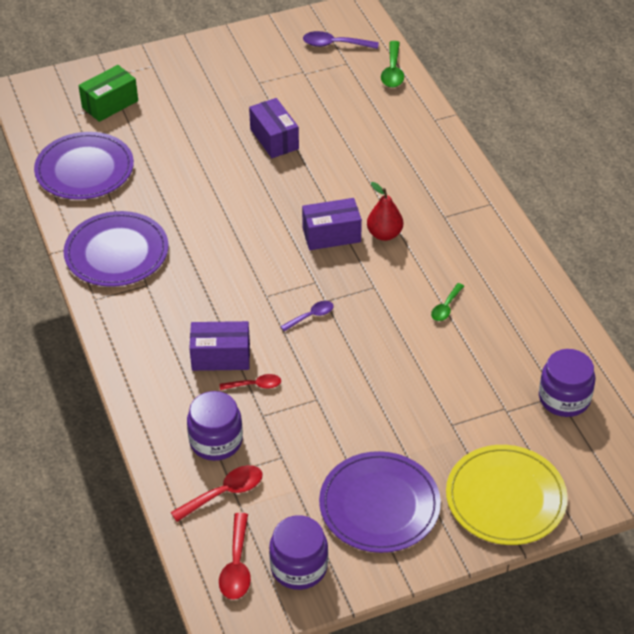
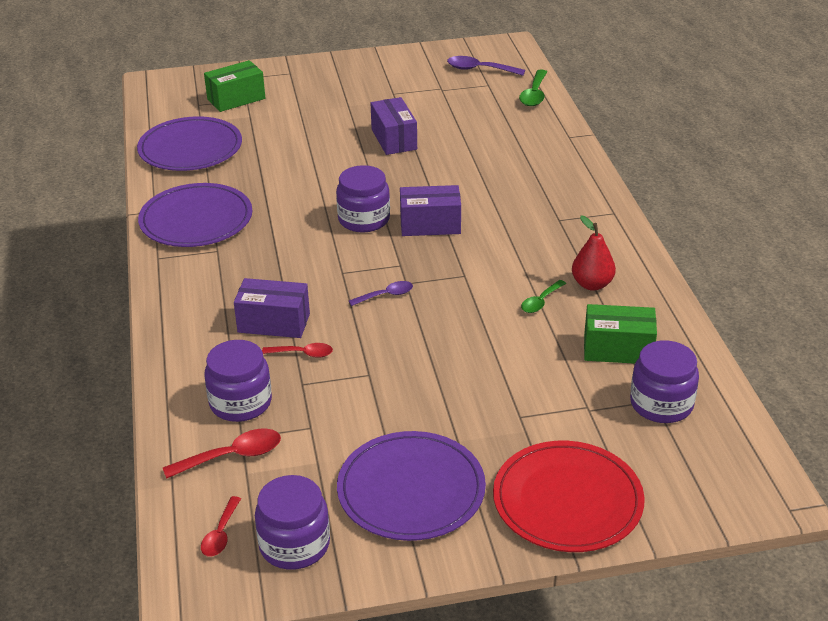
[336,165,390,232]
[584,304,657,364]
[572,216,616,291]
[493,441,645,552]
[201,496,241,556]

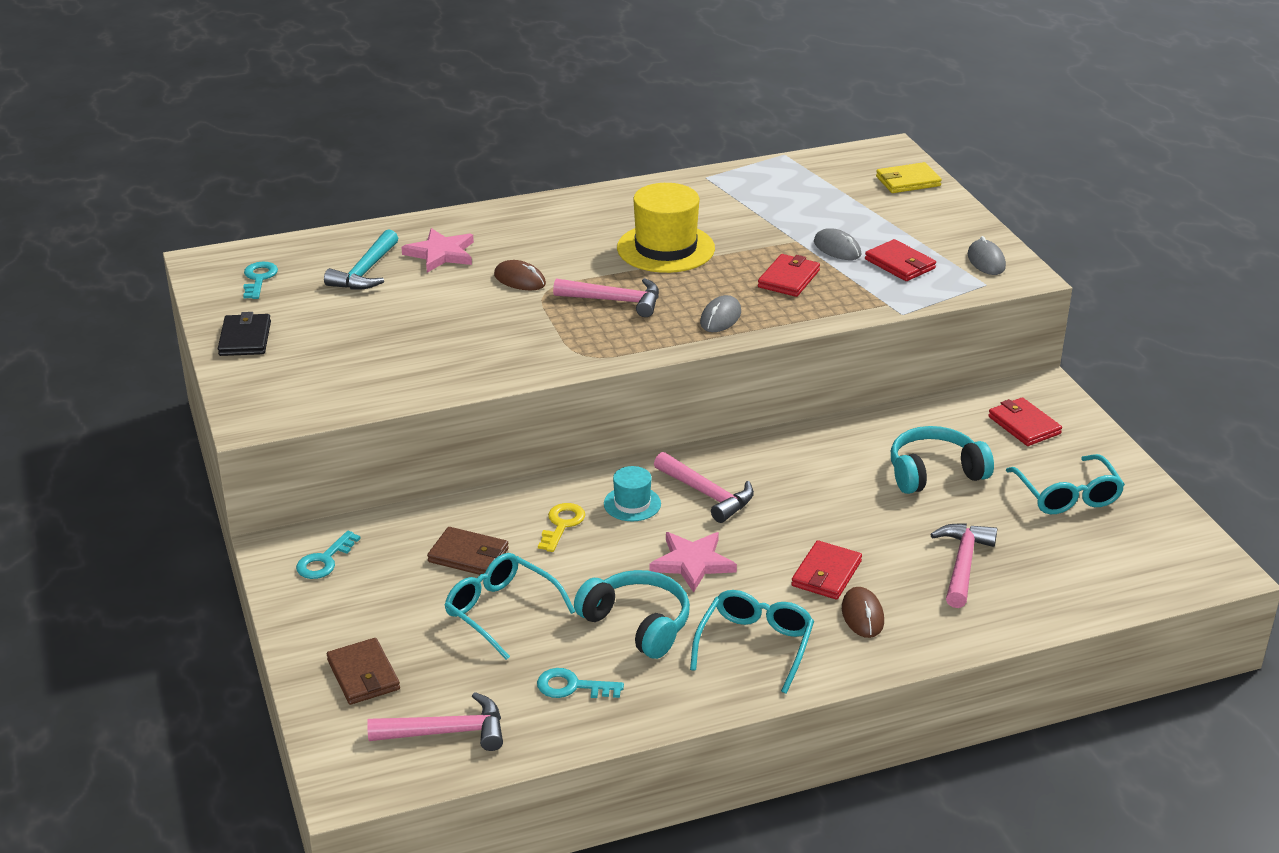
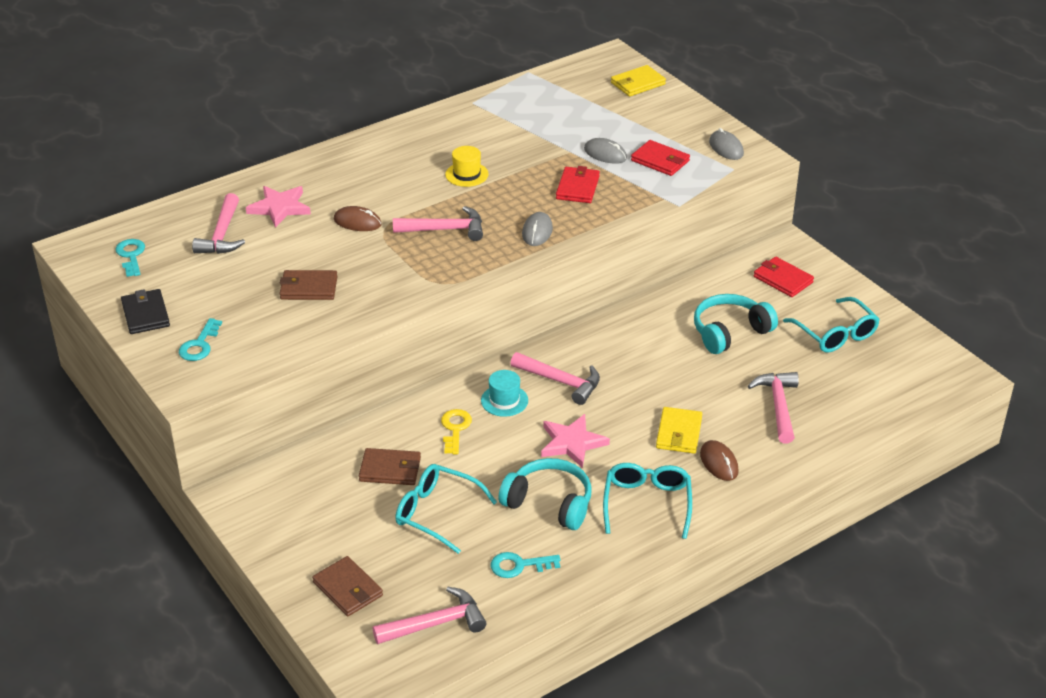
[279,270,338,300]
[179,318,222,361]
[192,193,245,254]
[656,407,702,453]
[445,146,489,187]

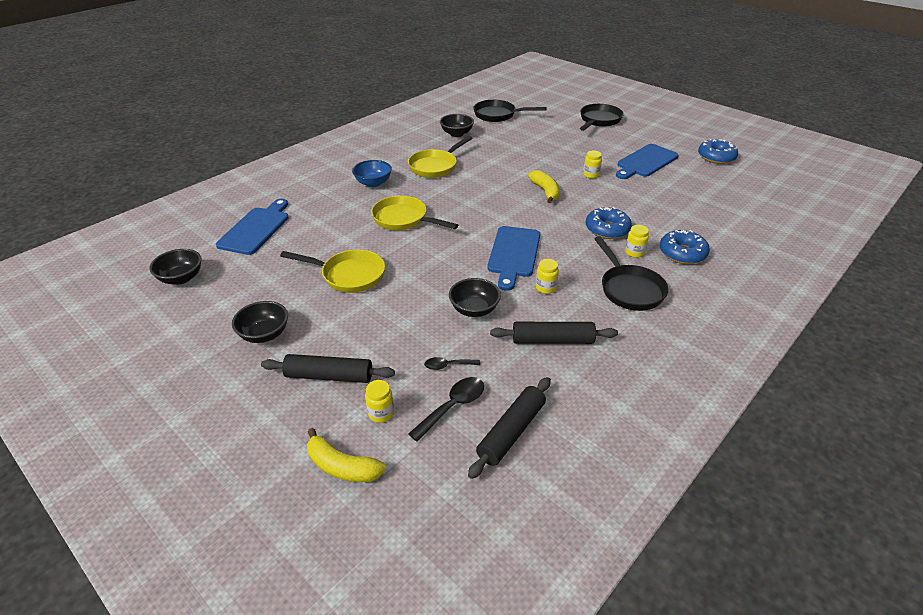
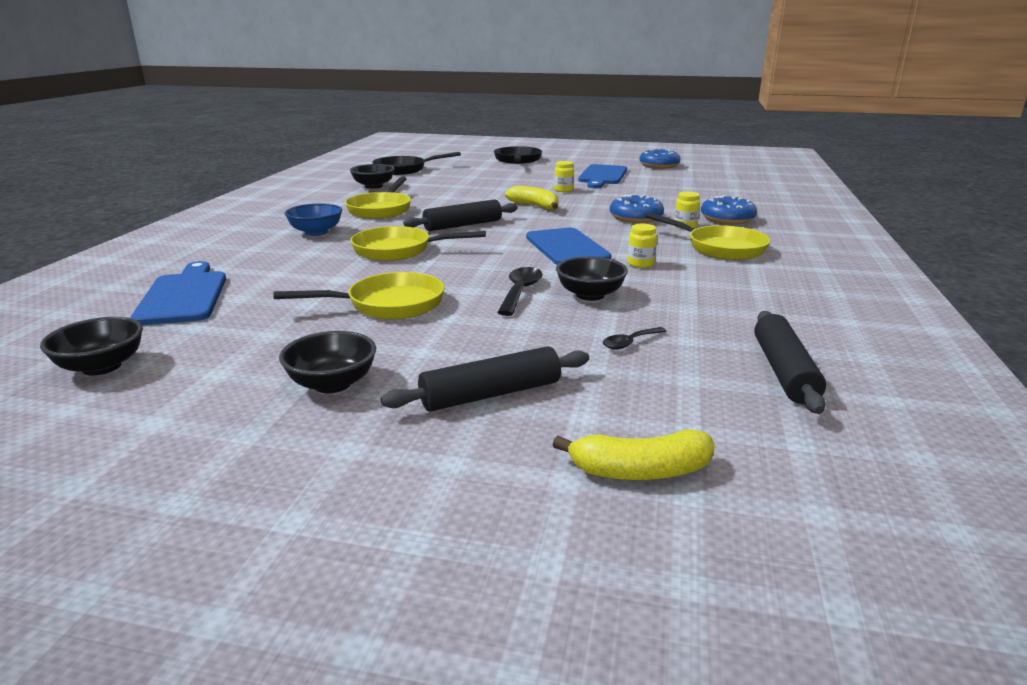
[365,380,394,423] (first image)
[497,267,543,316]
[403,199,518,231]
[645,212,770,260]

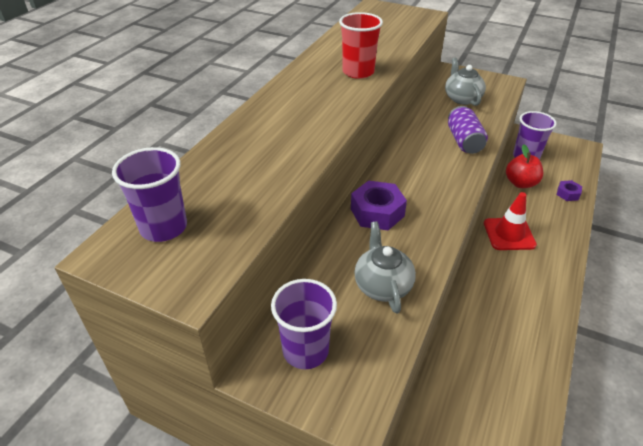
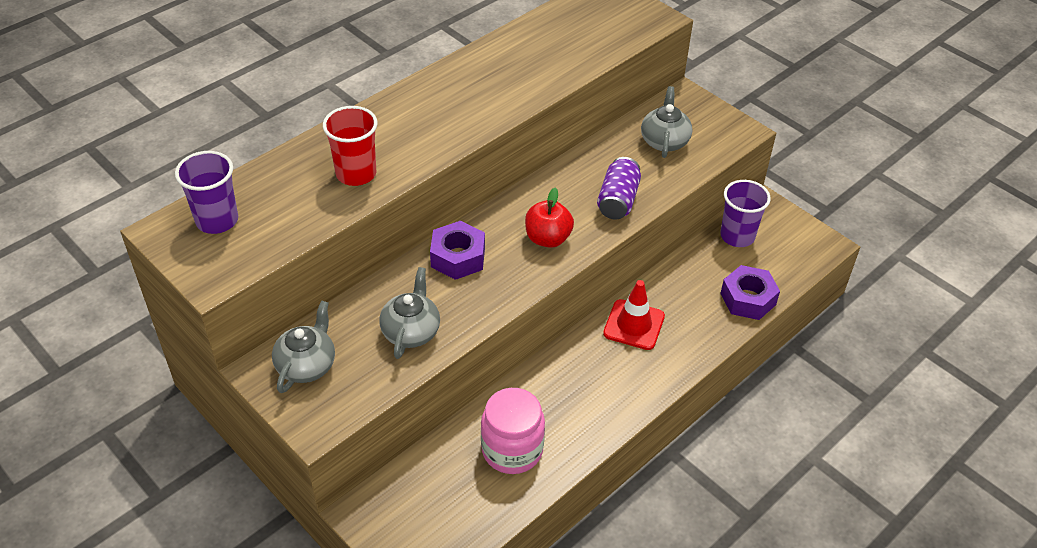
[481,388,545,474]
[323,106,378,186]
[525,187,574,248]
[272,301,335,393]
[720,265,780,320]

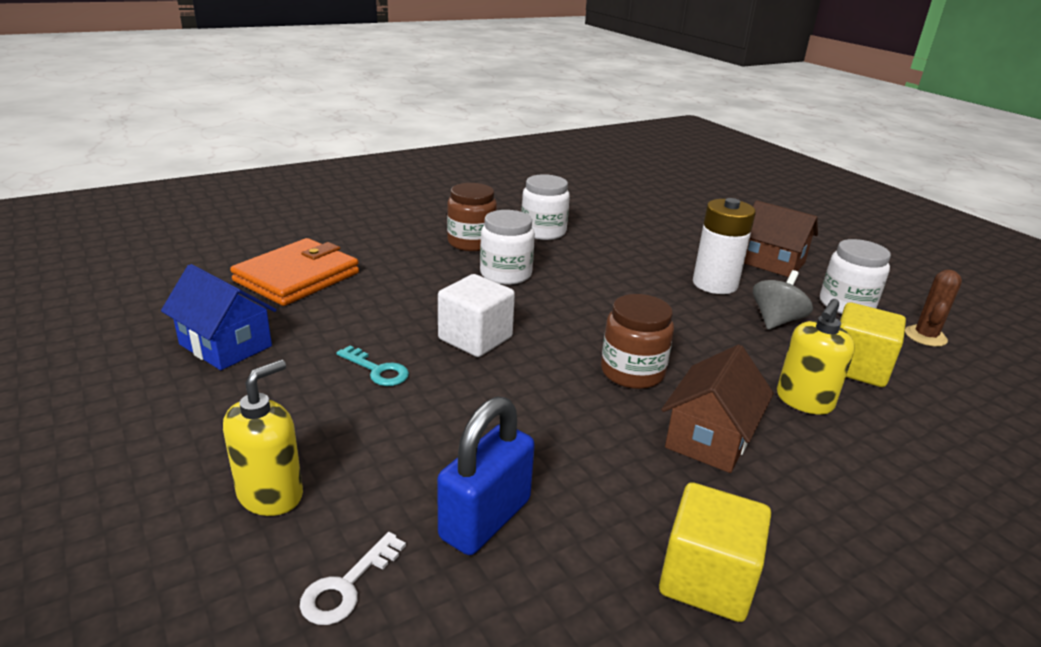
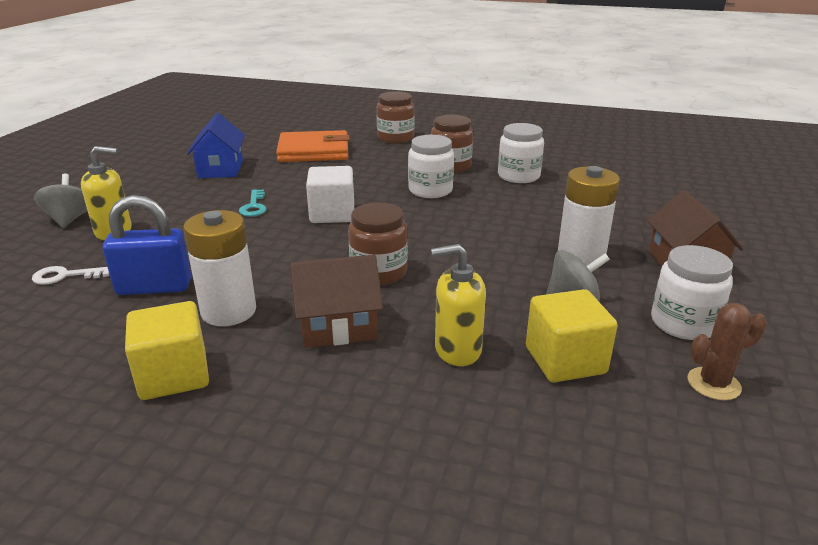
[34,173,87,228]
[183,210,256,326]
[377,91,414,143]

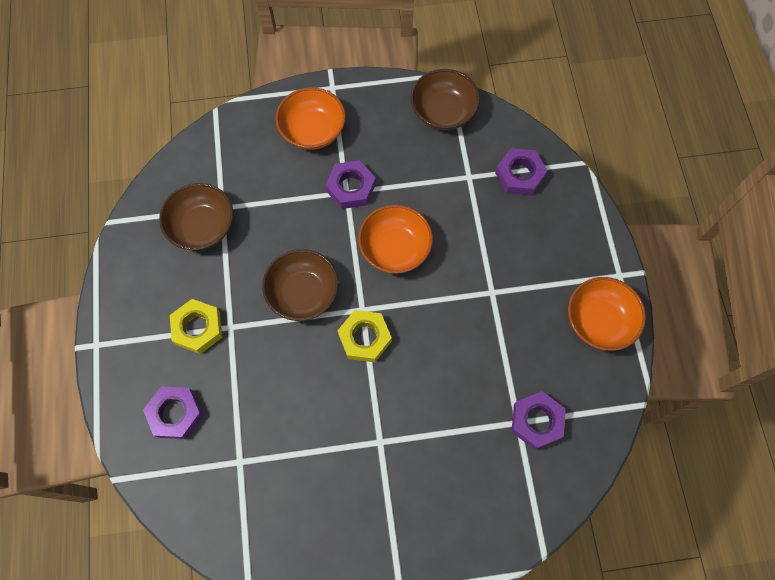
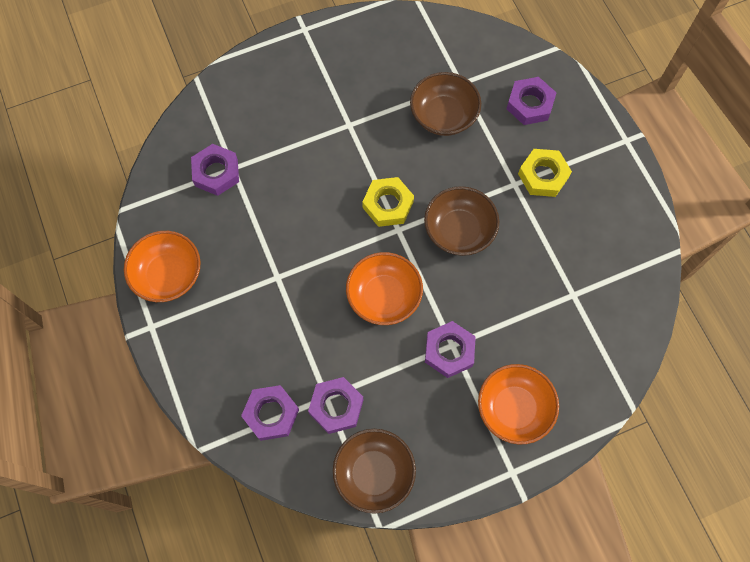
[308,377,363,434]
[410,72,481,136]

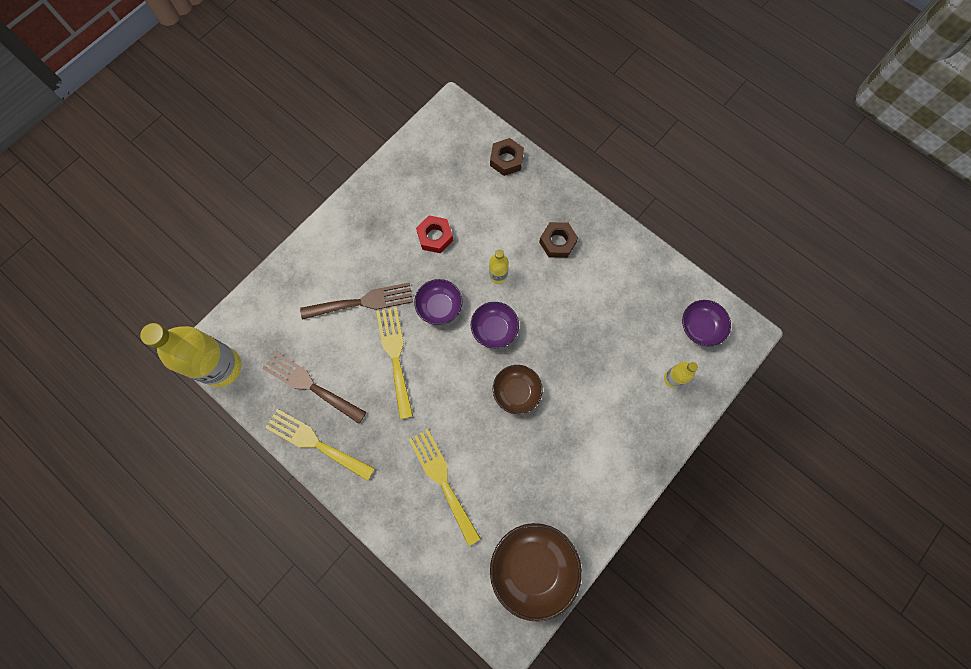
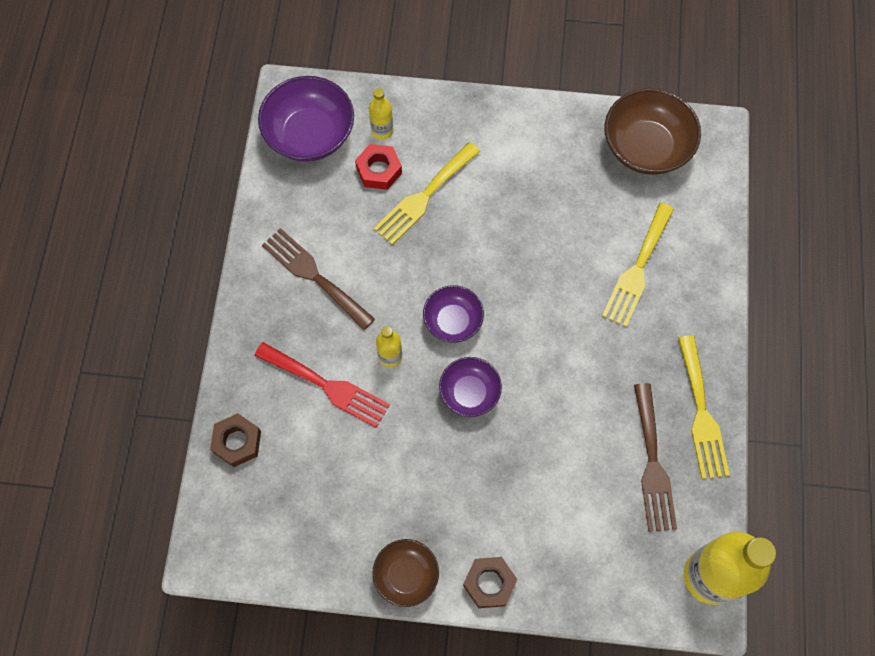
[254,342,390,428]
[262,228,375,330]
[374,142,480,245]
[355,144,402,190]
[372,539,439,607]
[463,557,518,608]
[258,76,354,162]

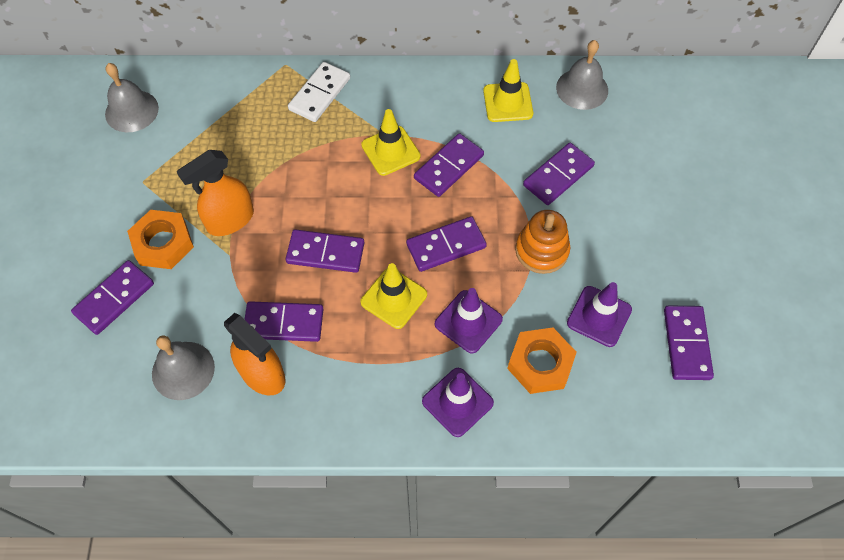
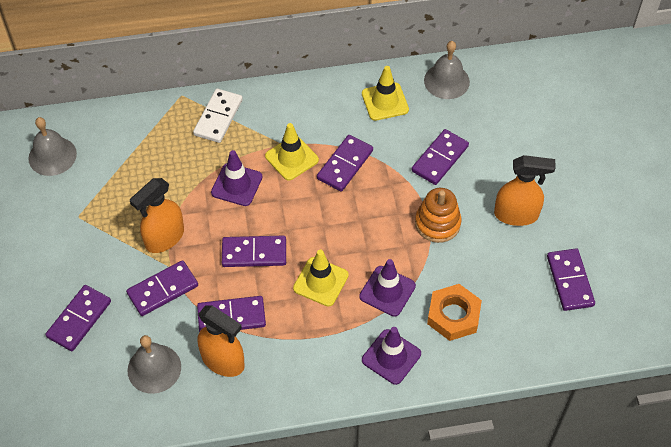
[127,210,194,269] (first image)
[494,155,556,226]
[126,260,198,316]
[211,150,263,206]

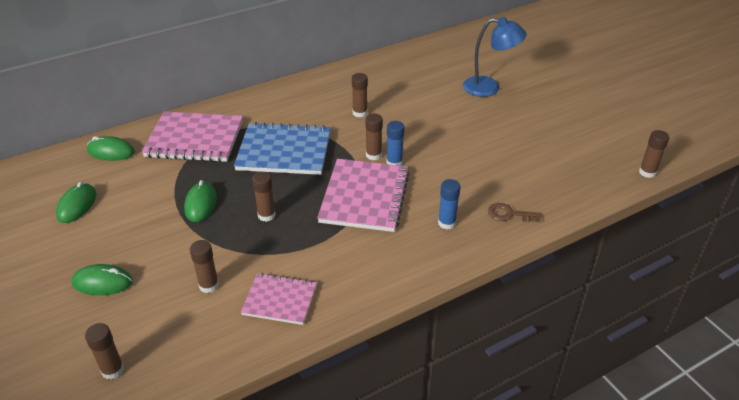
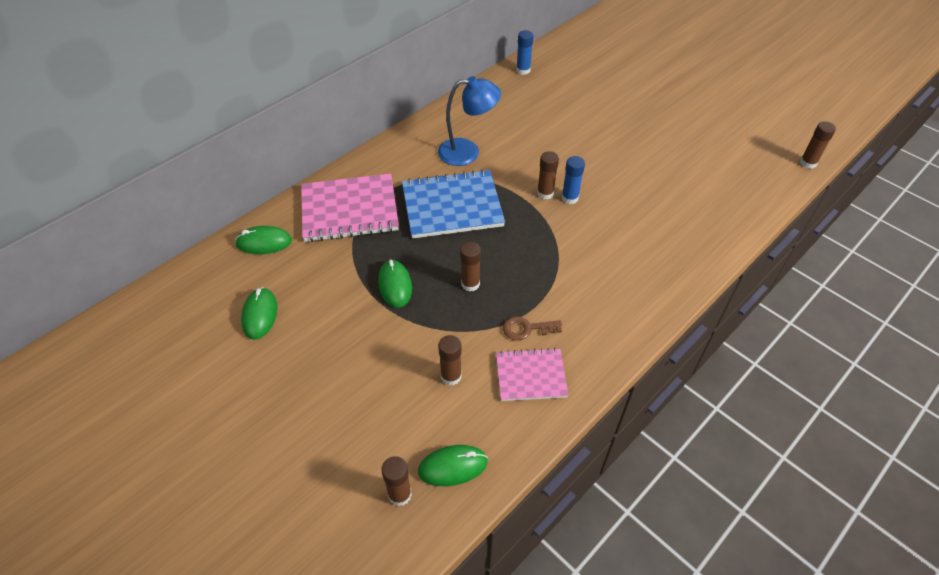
[317,159,410,232] (first image)
[352,73,368,117] (first image)
[418,445,488,486]
[516,30,534,75]
[438,76,501,166]
[503,316,562,341]

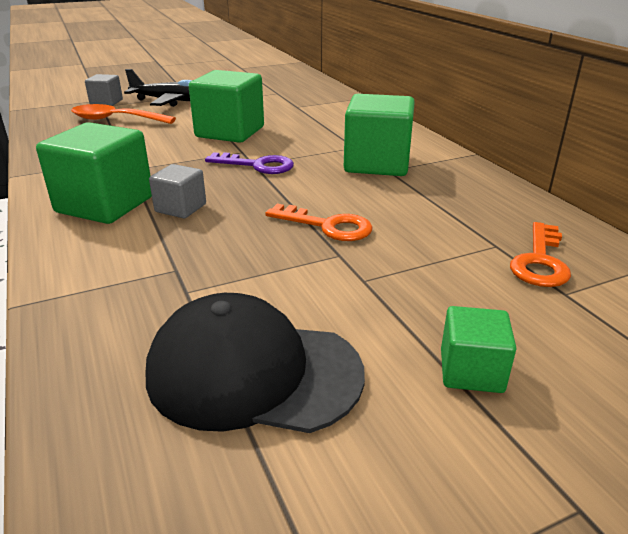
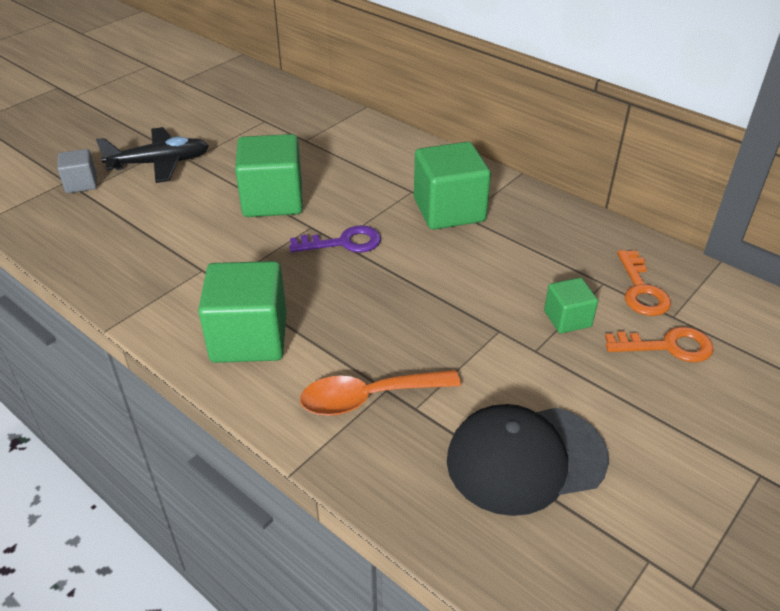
[149,164,206,218] (first image)
[300,370,461,416]
[605,327,714,362]
[544,278,598,333]

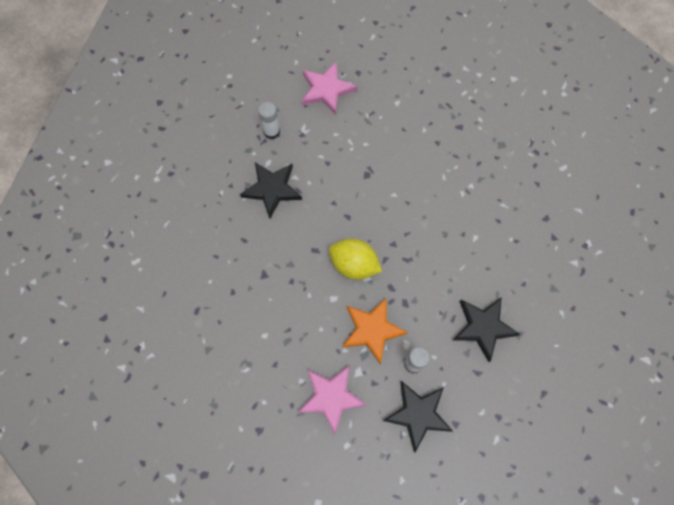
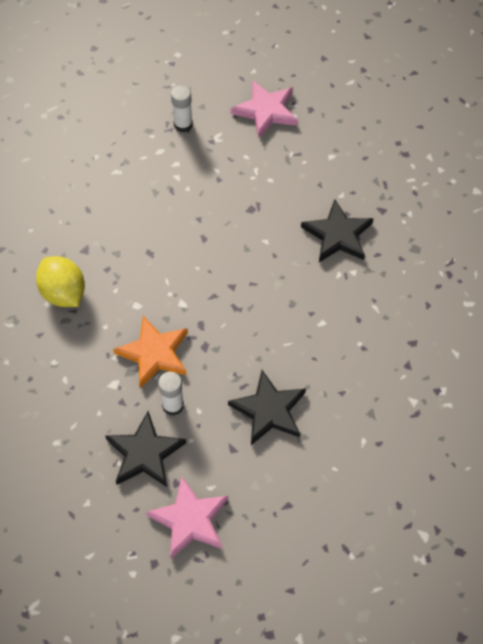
[301,199,374,262]
[146,477,228,559]
[36,256,85,307]

